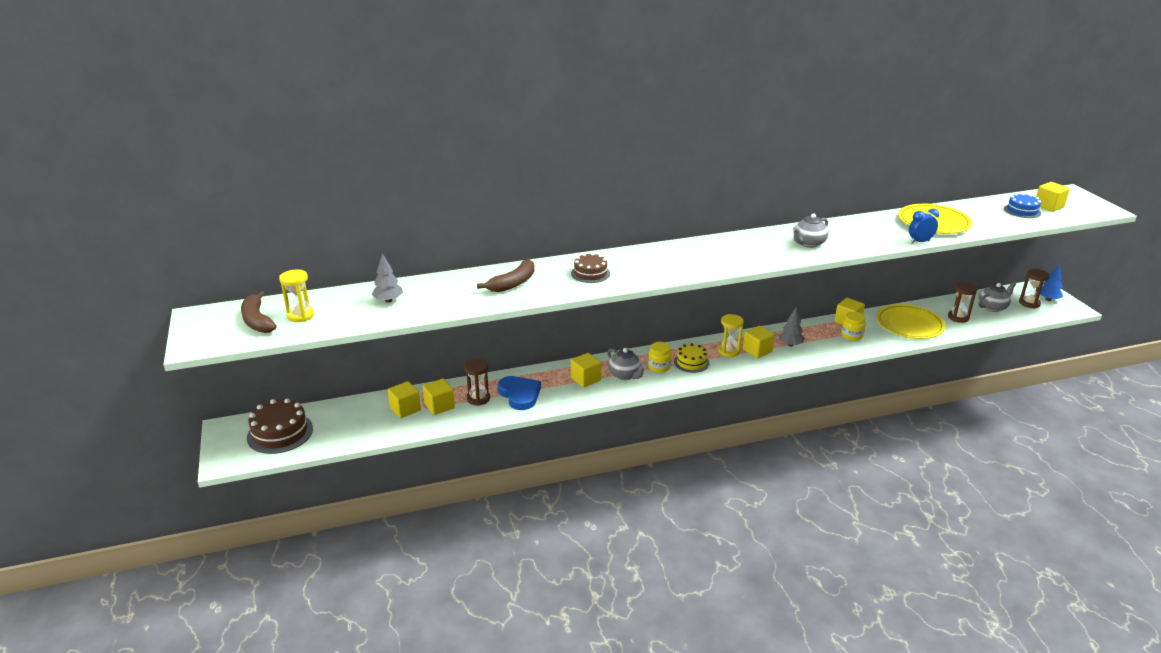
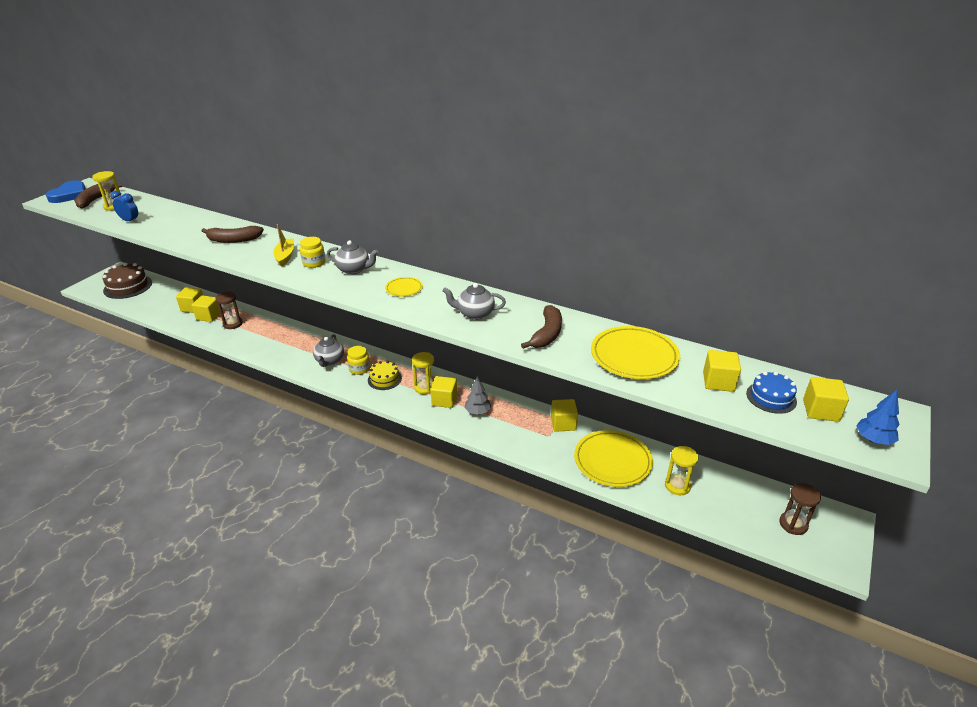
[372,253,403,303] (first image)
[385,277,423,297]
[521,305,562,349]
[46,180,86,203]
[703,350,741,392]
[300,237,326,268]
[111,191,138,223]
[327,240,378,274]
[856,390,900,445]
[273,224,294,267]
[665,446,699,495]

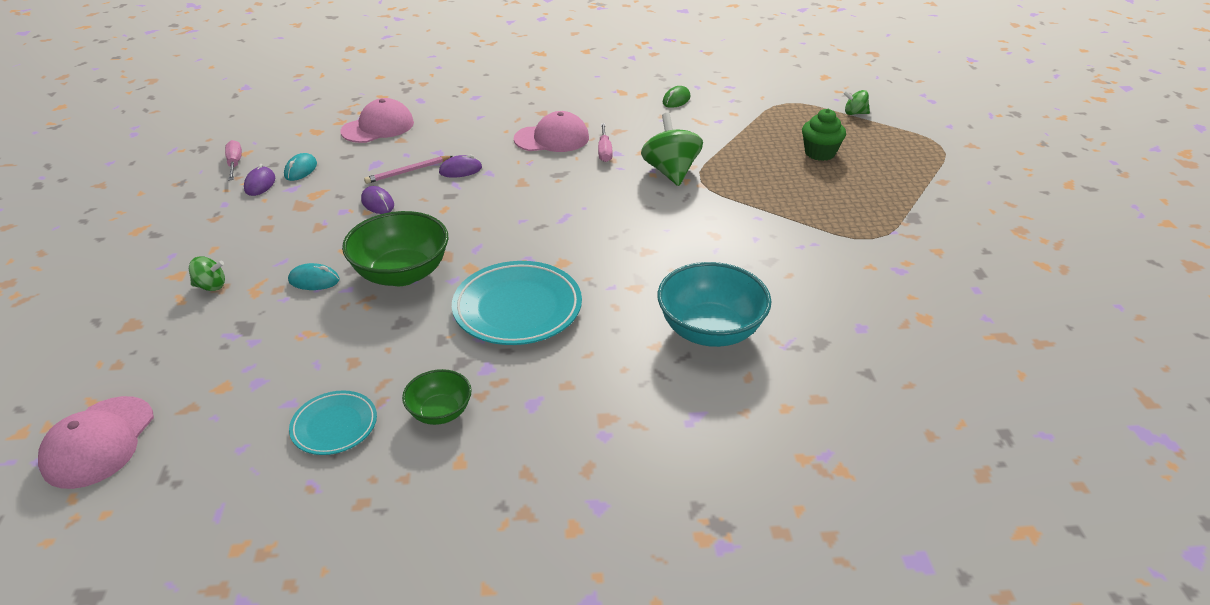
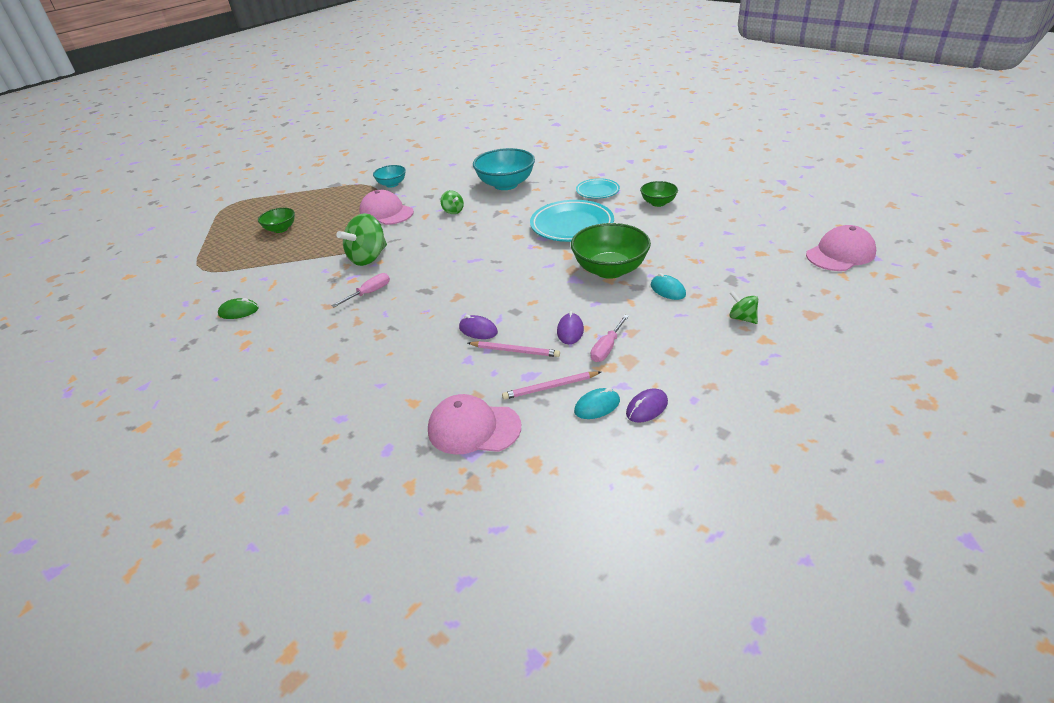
[373,165,406,187]
[502,371,601,400]
[591,315,629,362]
[576,178,620,199]
[359,190,414,225]
[440,190,464,214]
[258,208,295,233]

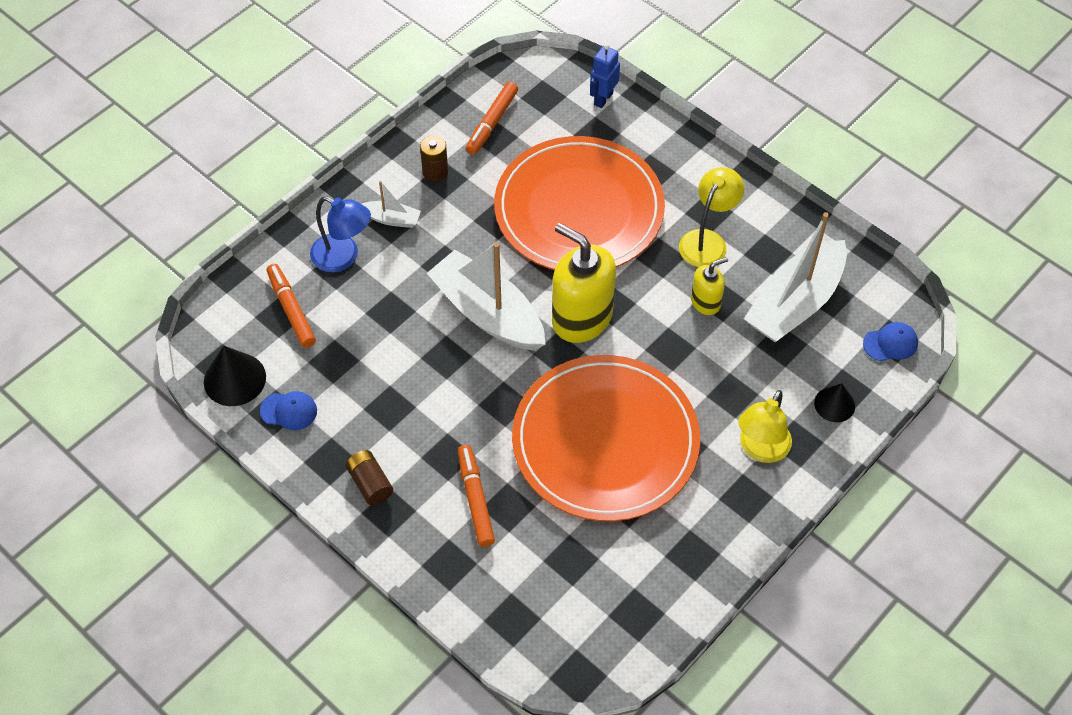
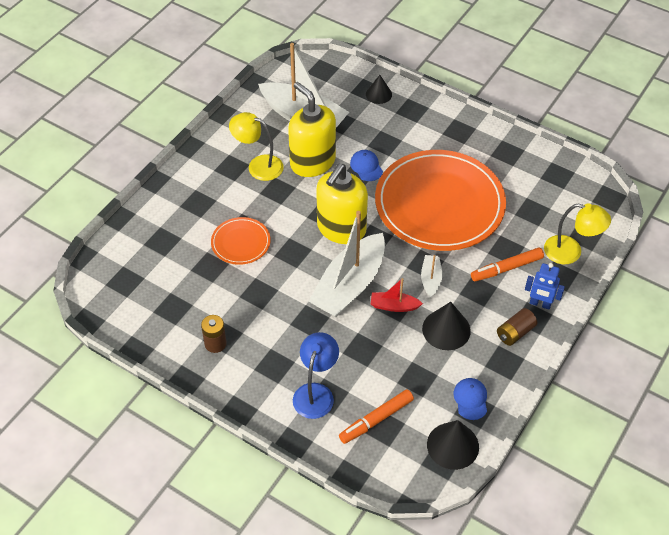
[466,82,518,155] (first image)
[371,278,423,312]
[422,302,471,350]
[421,255,442,298]
[525,263,565,309]
[544,203,611,264]
[350,150,383,181]
[211,217,271,265]
[288,82,336,177]

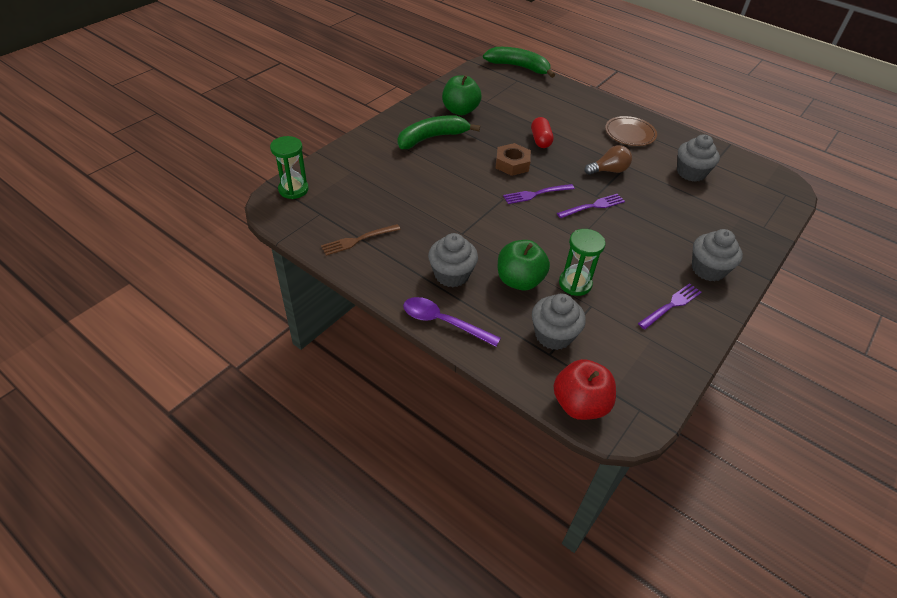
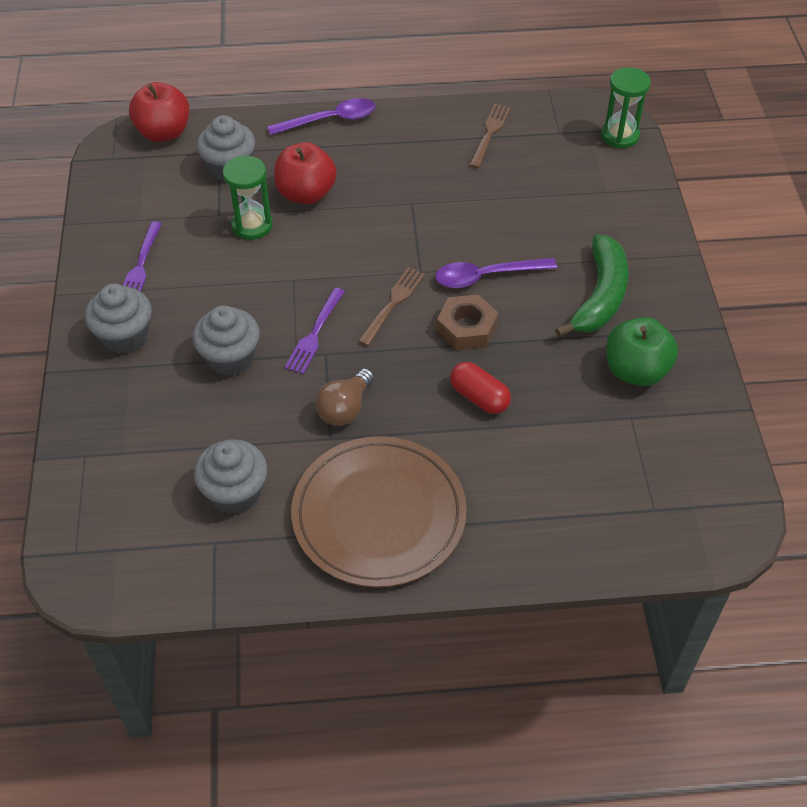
[483,47,555,78] (first image)
[435,258,557,288]
[192,305,260,376]
[274,142,337,204]
[358,267,425,346]
[291,436,467,588]

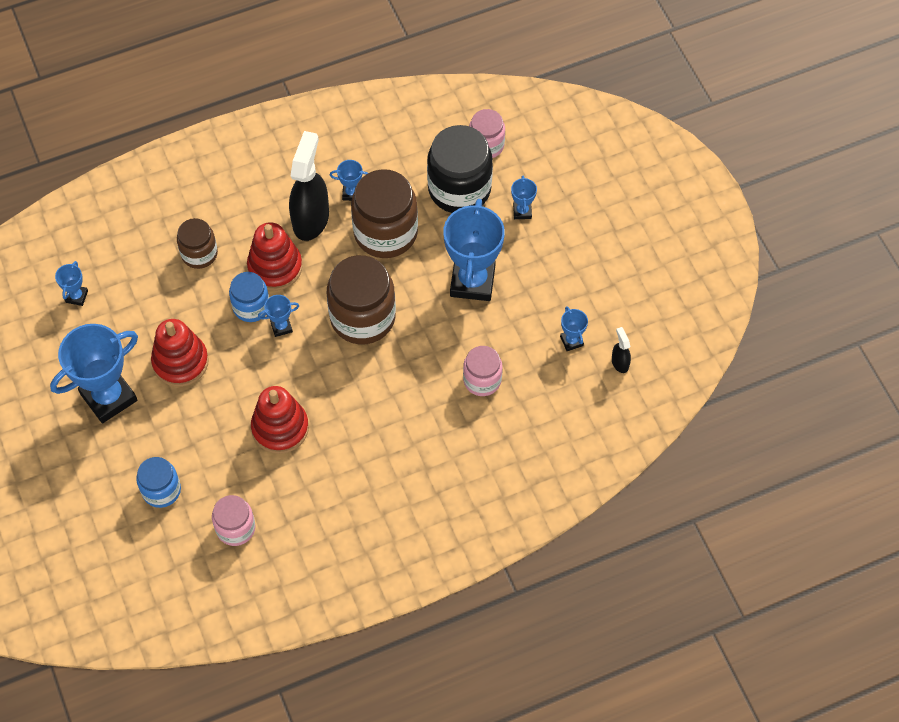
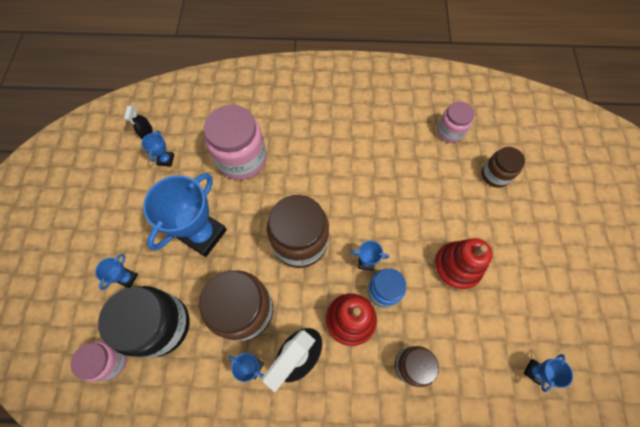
[50,324,138,423] (first image)
[251,386,309,454] (first image)
[481,147,525,188]
[204,105,267,180]

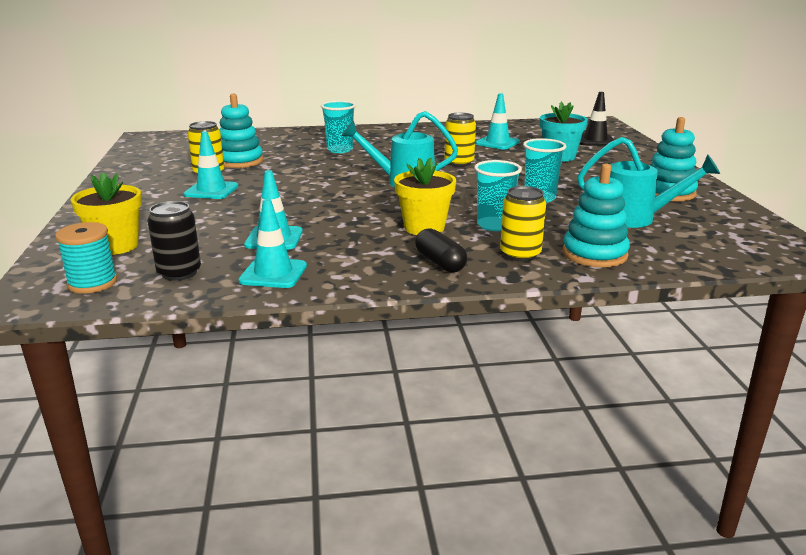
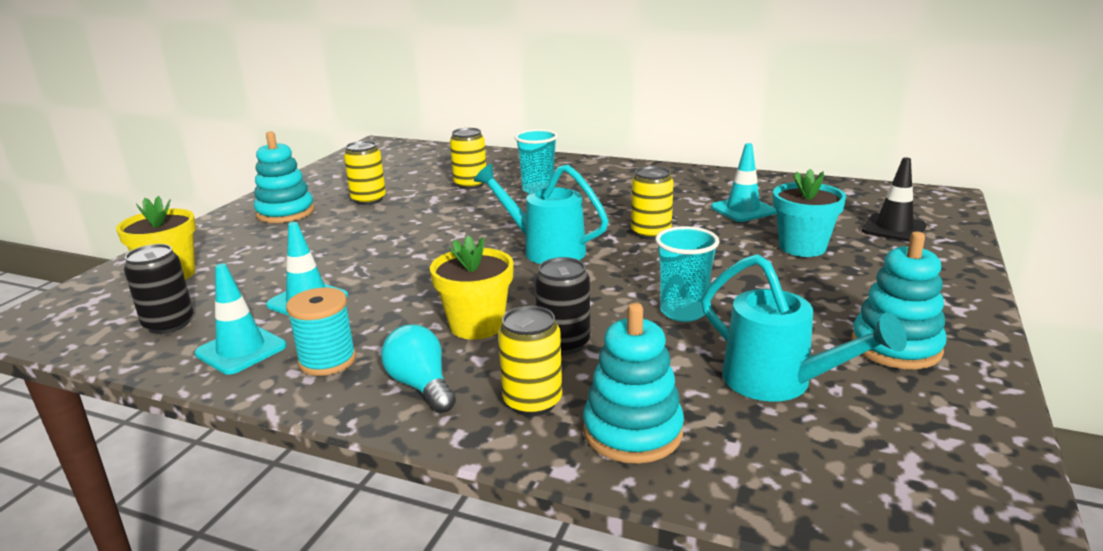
[184,131,238,199] (first image)
[450,128,486,189]
[286,287,356,376]
[254,132,315,223]
[381,324,456,413]
[535,257,590,355]

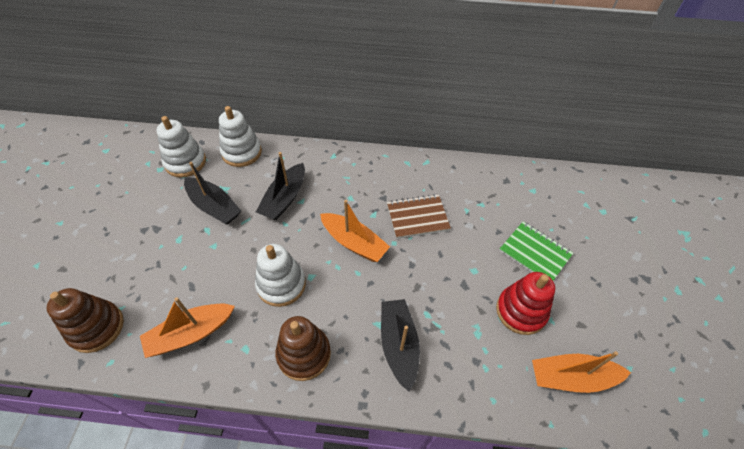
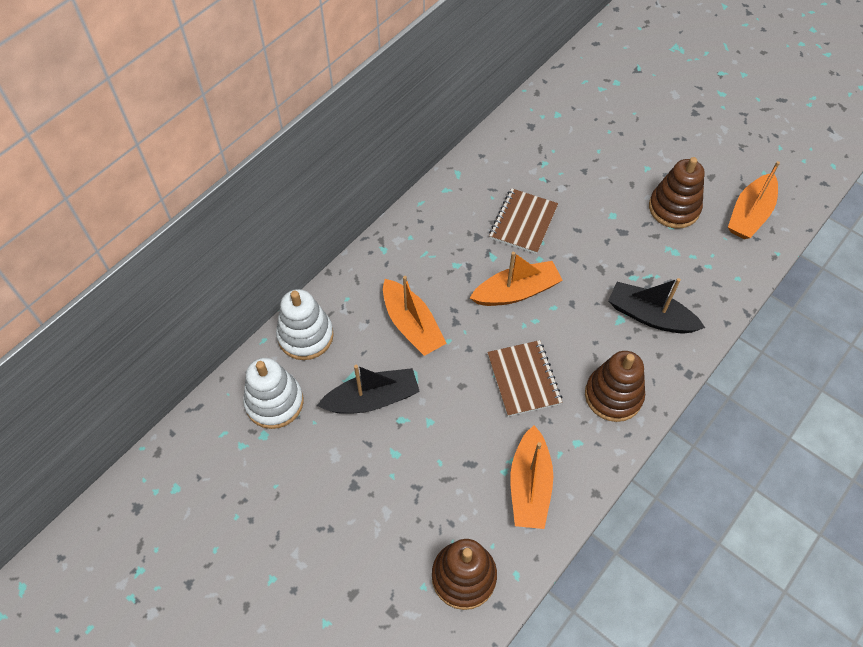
[499,222,573,281] (first image)
[487,340,562,417]
[383,276,447,356]
[649,157,705,229]

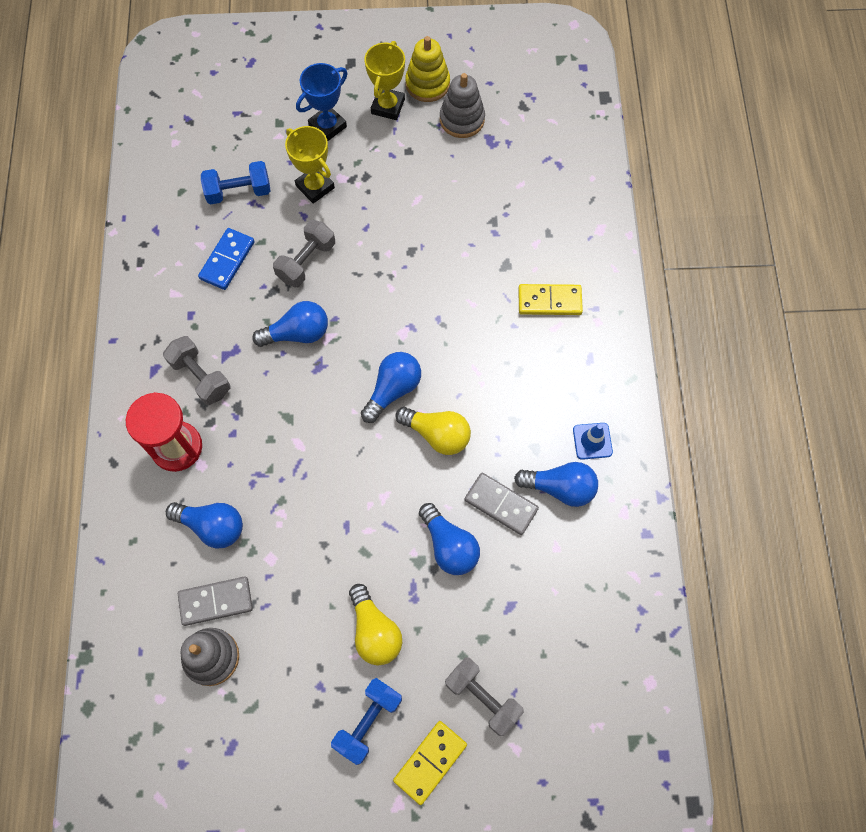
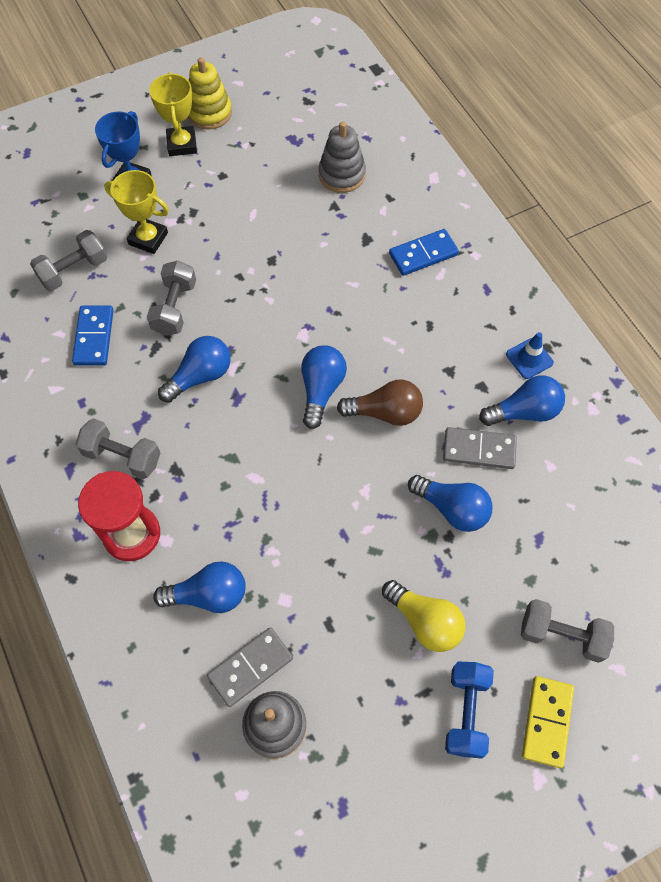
[319,122,366,193]
[30,230,107,291]
[337,379,423,426]
[389,229,459,276]

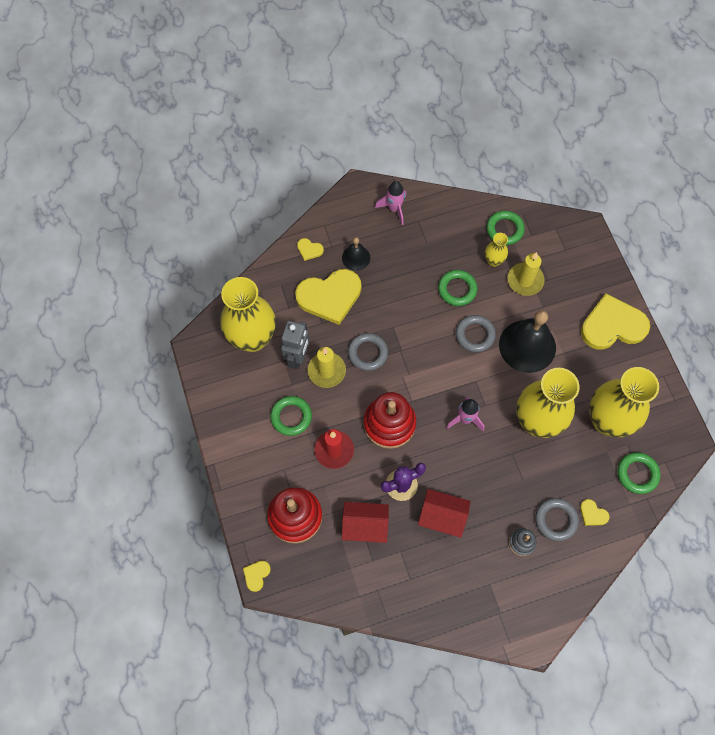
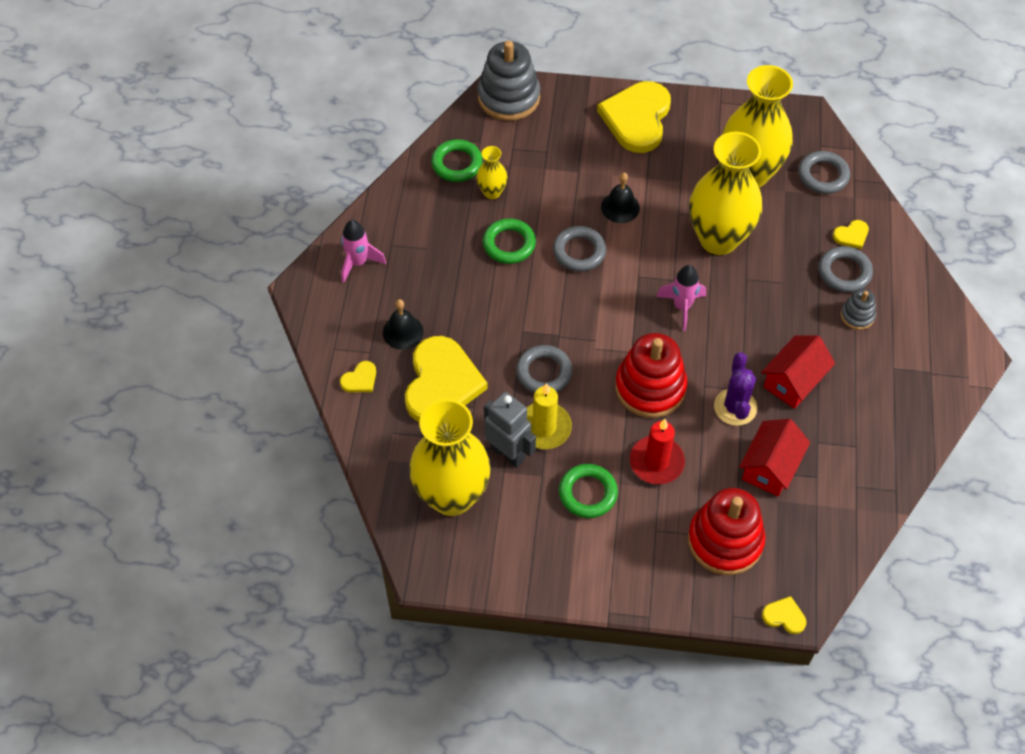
[507,252,545,296] (first image)
[478,41,540,121]
[798,151,850,194]
[762,596,806,634]
[601,173,640,223]

